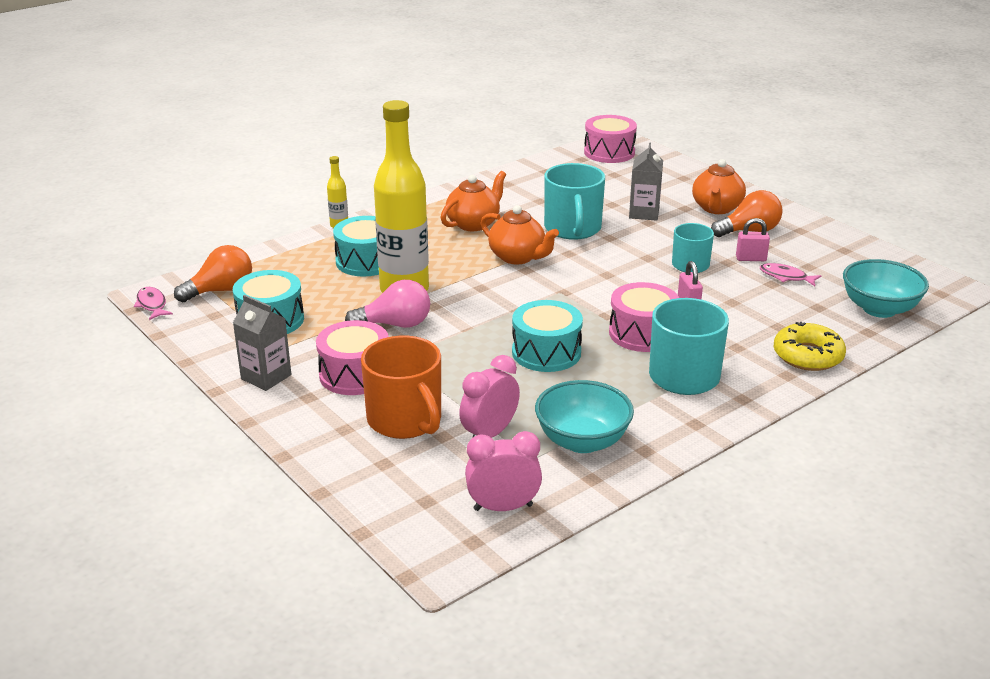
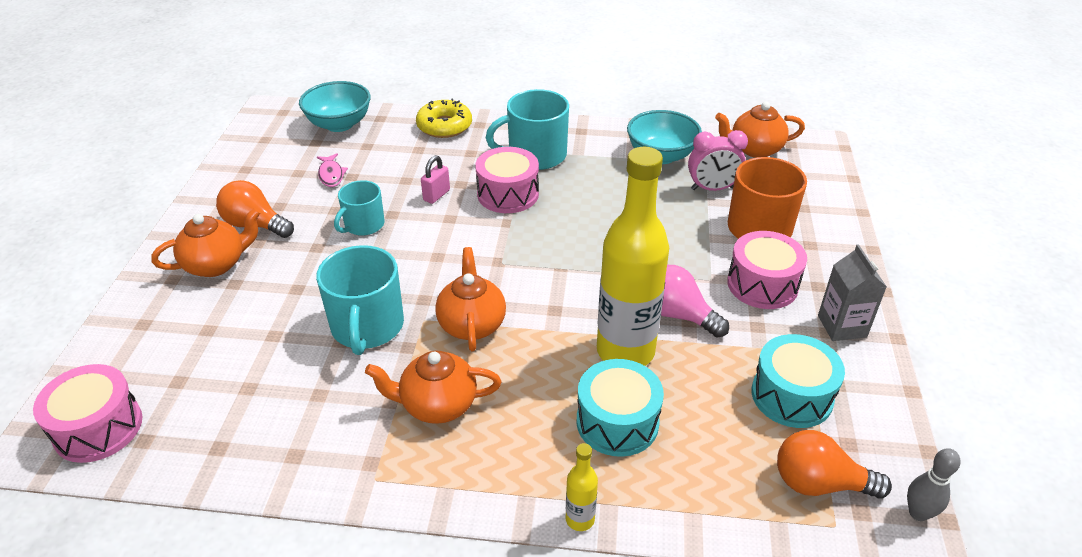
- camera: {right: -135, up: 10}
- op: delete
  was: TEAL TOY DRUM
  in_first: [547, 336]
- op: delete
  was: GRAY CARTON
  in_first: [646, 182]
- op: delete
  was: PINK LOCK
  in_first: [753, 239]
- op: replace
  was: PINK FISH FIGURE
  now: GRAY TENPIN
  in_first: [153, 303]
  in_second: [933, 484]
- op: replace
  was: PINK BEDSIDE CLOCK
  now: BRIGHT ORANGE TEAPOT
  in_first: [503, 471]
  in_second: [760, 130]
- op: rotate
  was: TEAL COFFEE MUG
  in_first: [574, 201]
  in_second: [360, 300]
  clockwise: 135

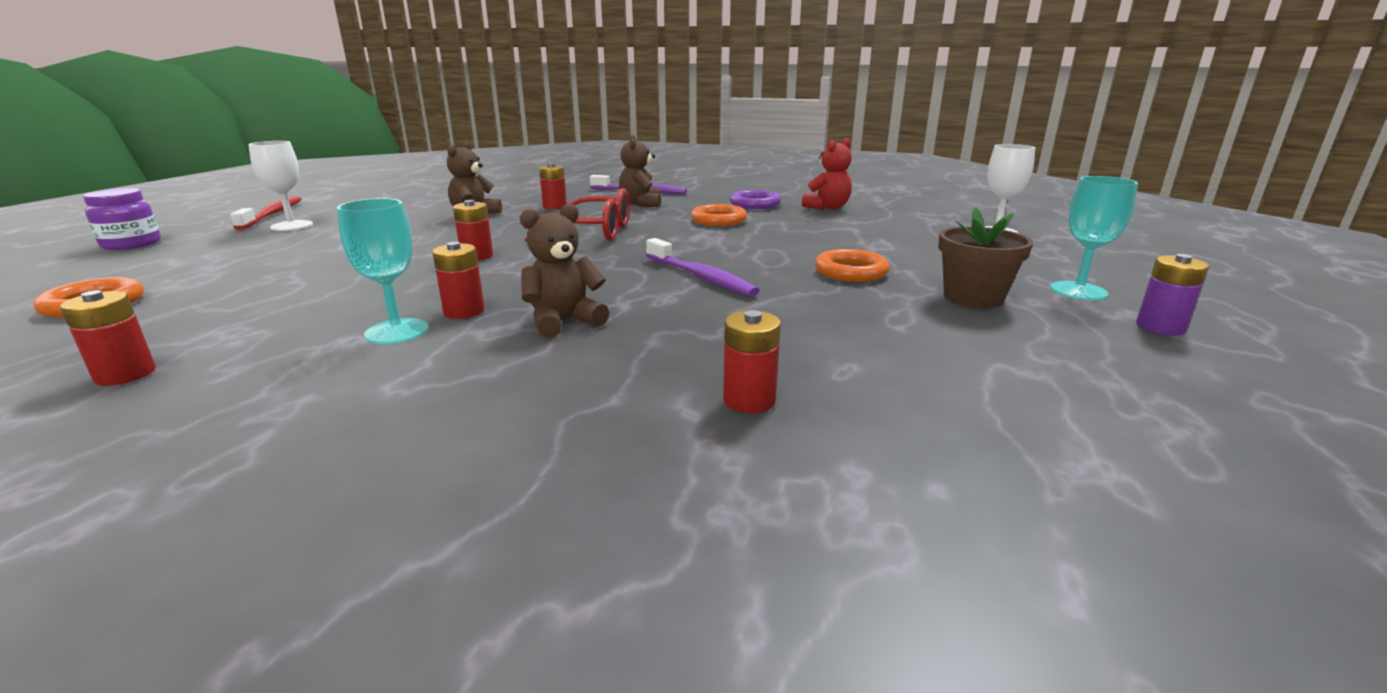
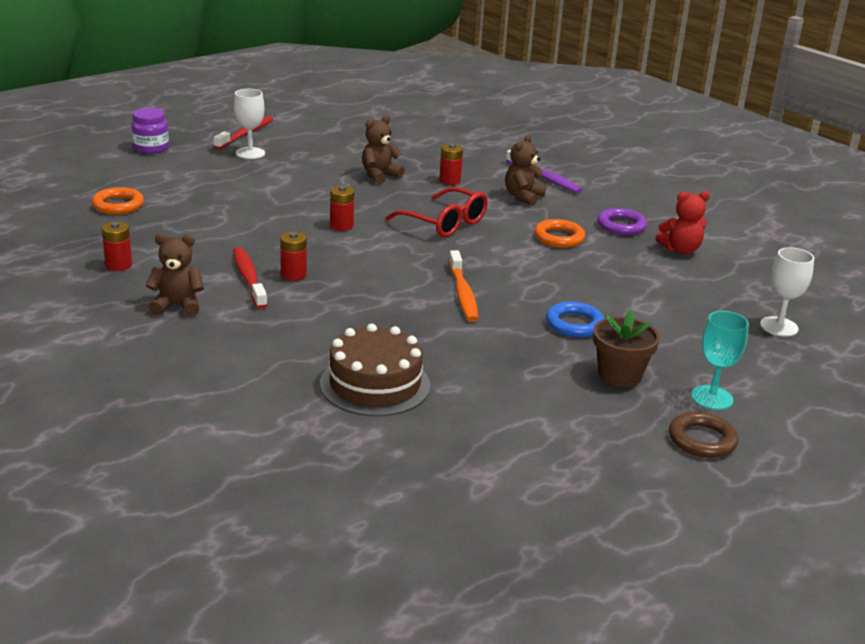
- camera: {right: 30, up: 5}
- op: move
  was: BROWN STUFFED BEAR
  in_first: [564, 270]
  in_second: [175, 275]
- op: replace
  was: TEAL WINE GLASS
  now: CRIMSON TOOTH BRUSH
  in_first: [383, 271]
  in_second: [250, 278]
- op: replace
  was: CRIMSON AA BATTERY
  now: BROWN CAKE
  in_first: [752, 361]
  in_second: [375, 369]
- op: replace
  was: PURPLE AA BATTERY
  now: BROWN HOOP
  in_first: [1172, 295]
  in_second: [704, 435]
- op: recolor
  was: PURPLE TOOTH BRUSH
  now: BRIGHT ORANGE TOOTH BRUSH
  in_first: [702, 267]
  in_second: [463, 286]
- op: recolor
  was: BRIGHT ORANGE HOOP
  now: BLUE HOOP
  in_first: [852, 265]
  in_second: [575, 319]

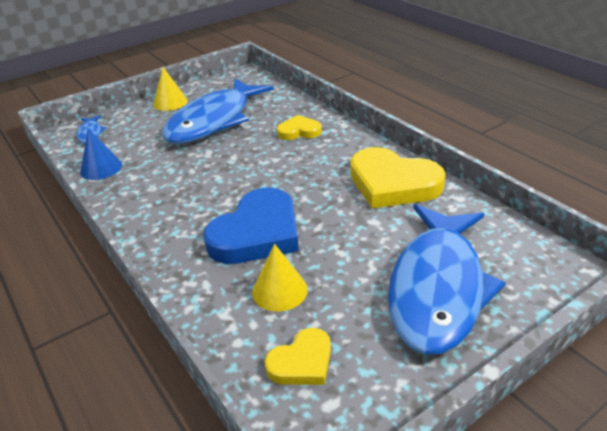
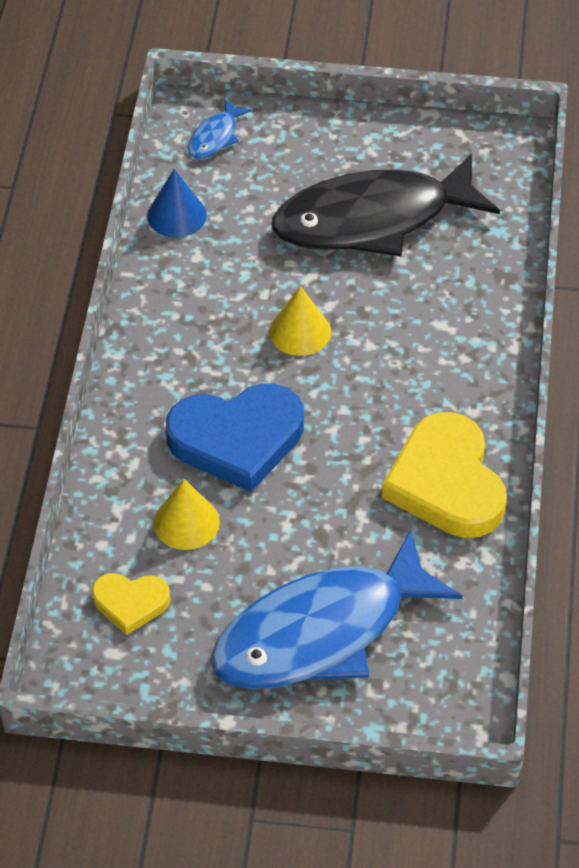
- camera: {right: 40, up: 15}
- op: delete
  was: YELLOW HEART
  in_first: [299, 127]
- op: move
  was: YELLOW CONE SHAPE
  in_first: [170, 89]
  in_second: [300, 321]
- op: recolor
  was: BLUE FISH FIGURE
  now: EBONY FISH FIGURE
  in_first: [218, 111]
  in_second: [386, 205]

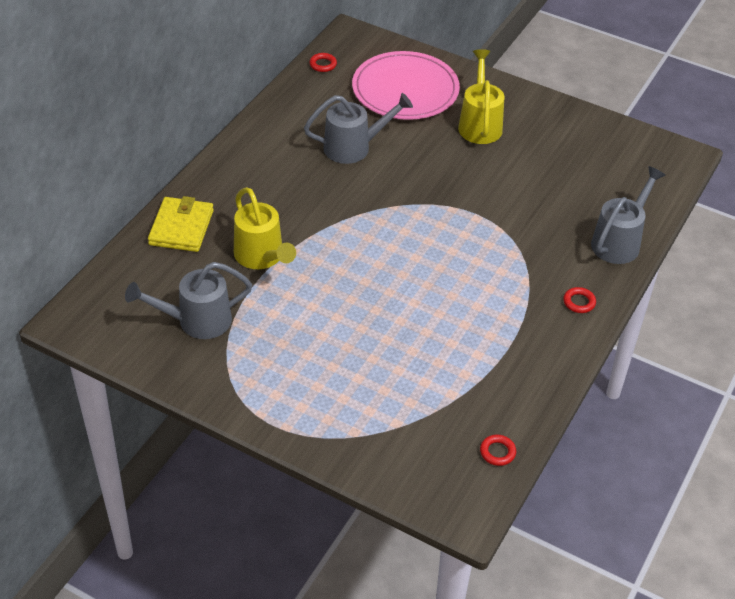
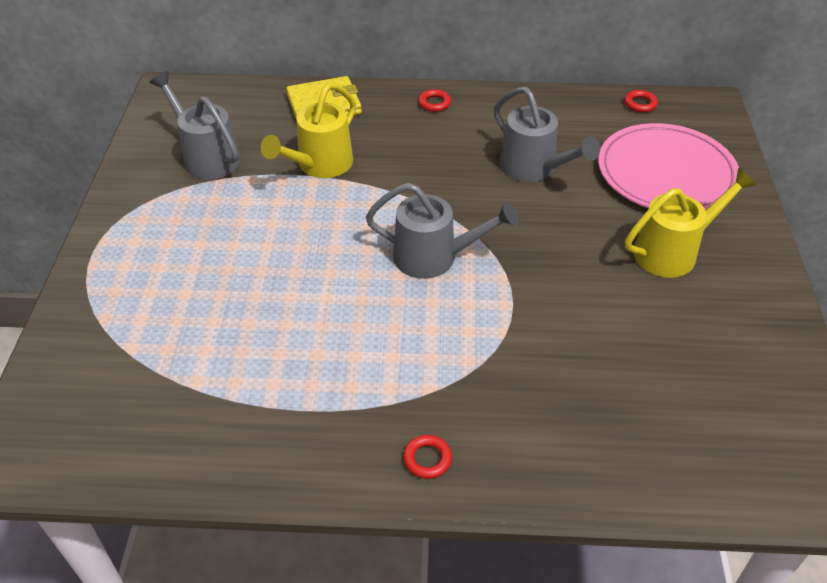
- camera: {right: 65, up: 0}
- op: move
  was: CRIMSON HOOP
  in_first: [498, 450]
  in_second: [434, 100]
- op: move
  was: GRAY WATERING CAN
  in_first: [628, 215]
  in_second: [442, 231]

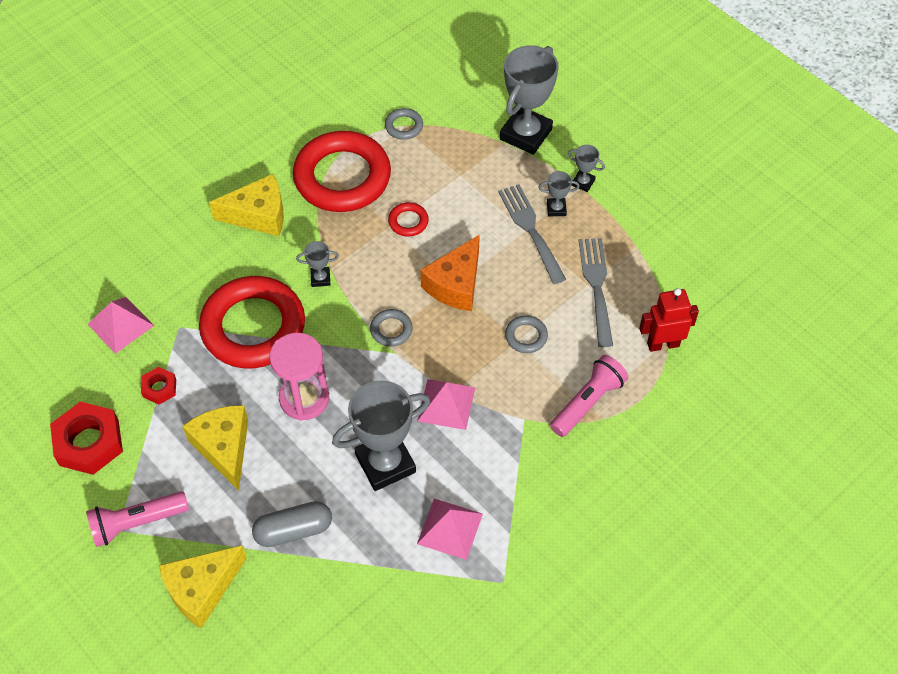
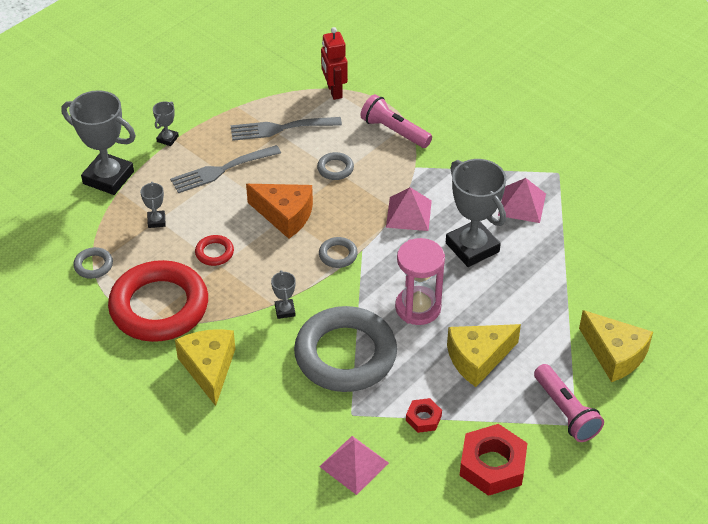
- camera: {right: -95, up: -10}
- op: delete
  was: GRAY PILL SHAPE
  in_first: [292, 524]
- op: move
  was: GRAY TROPHY
  in_first: [559, 193]
  in_second: [153, 205]
- op: recolor
  was: CRIMSON HOOP
  now: GRAY HOOP
  in_first: [252, 322]
  in_second: [345, 349]

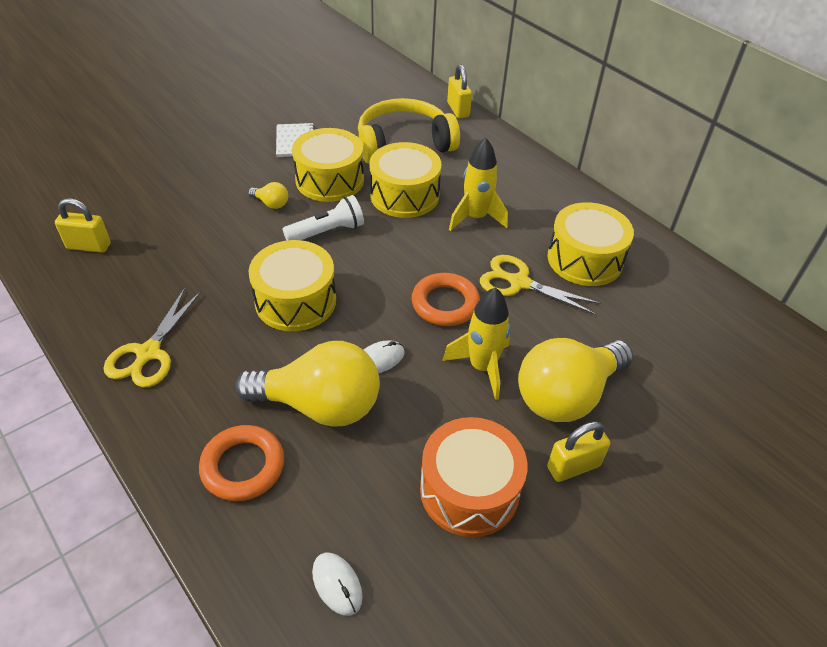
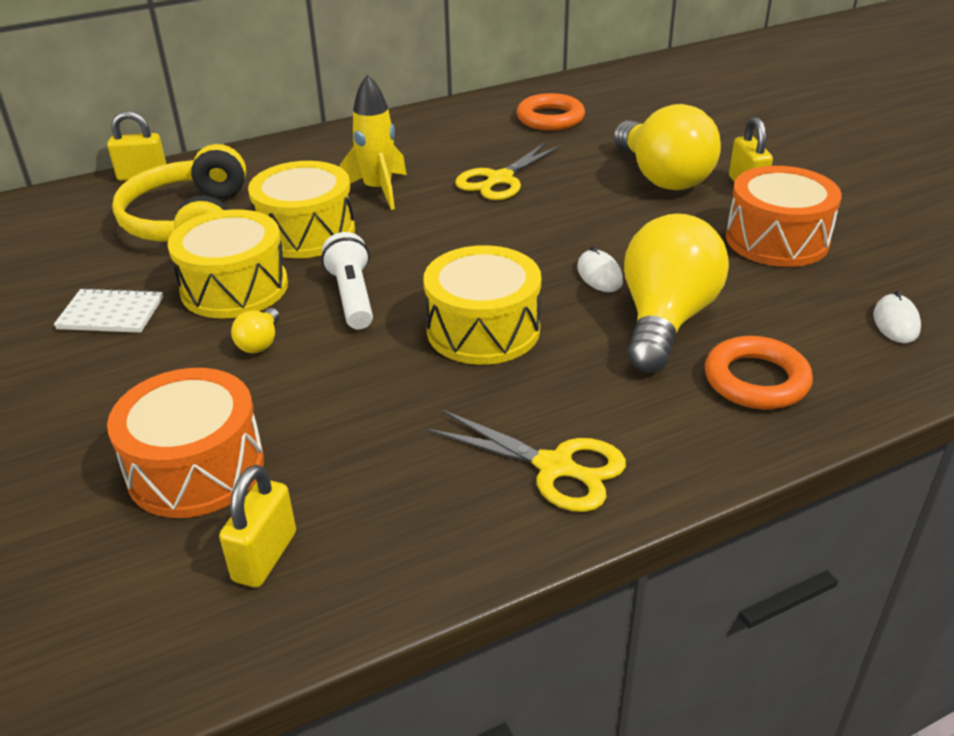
- camera: {right: -75, up: -10}
- op: delete
  was: YELLOW SPACESHIP
  in_first: [476, 343]
- op: delete
  was: YELLOW TOY DRUM
  in_first: [590, 244]
- op: insert
  now: BRIGHT ORANGE TOY DRUM
  in_second: [185, 443]
- op: move
  was: BRIGHT ORANGE HOOP
  in_first: [446, 299]
  in_second: [551, 112]
- op: rotate
  was: YELLOW BULB
  in_first: [268, 195]
  in_second: [255, 330]
  clockwise: 150
- op: rotate
  was: PURE WHITE MOUSE
  in_first: [337, 584]
  in_second: [897, 316]
  clockwise: -60

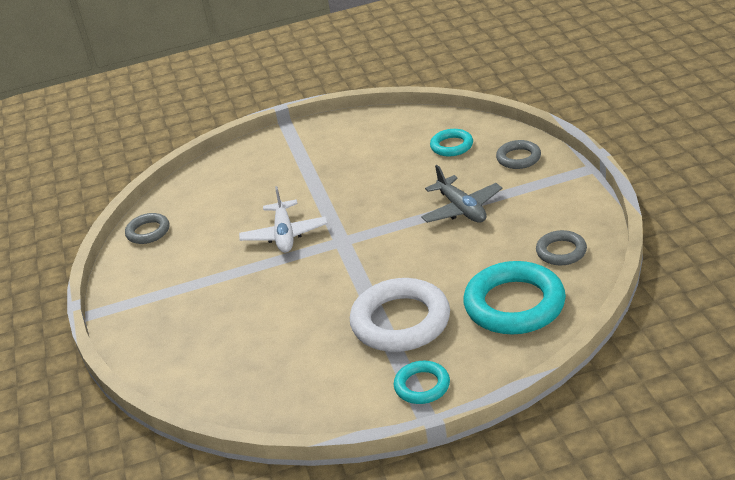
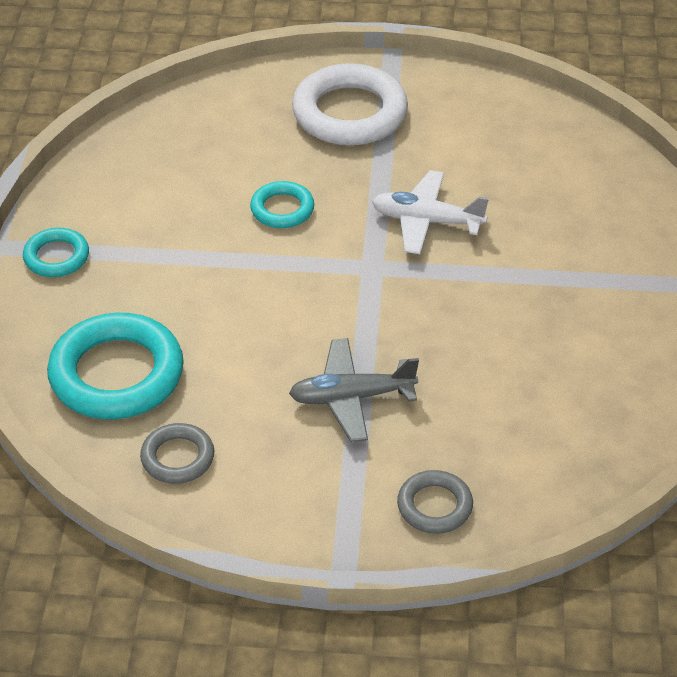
- camera: {right: 105, up: 10}
- op: delete
  was: GRAY HOOP
  in_first: [147, 228]
- op: move
  was: PURE WHITE HOOP
  in_first: [400, 315]
  in_second: [350, 104]
- op: move
  was: TEAL HOOP
  in_first: [451, 143]
  in_second: [282, 204]

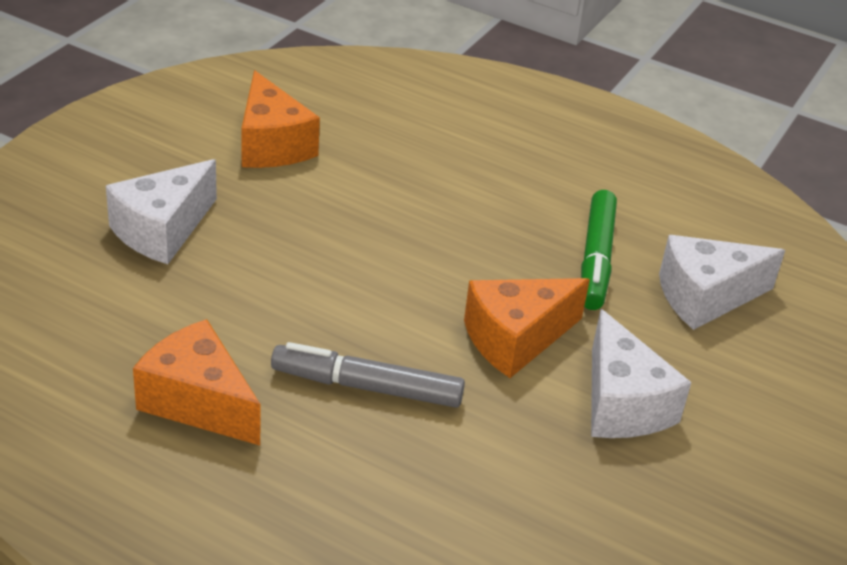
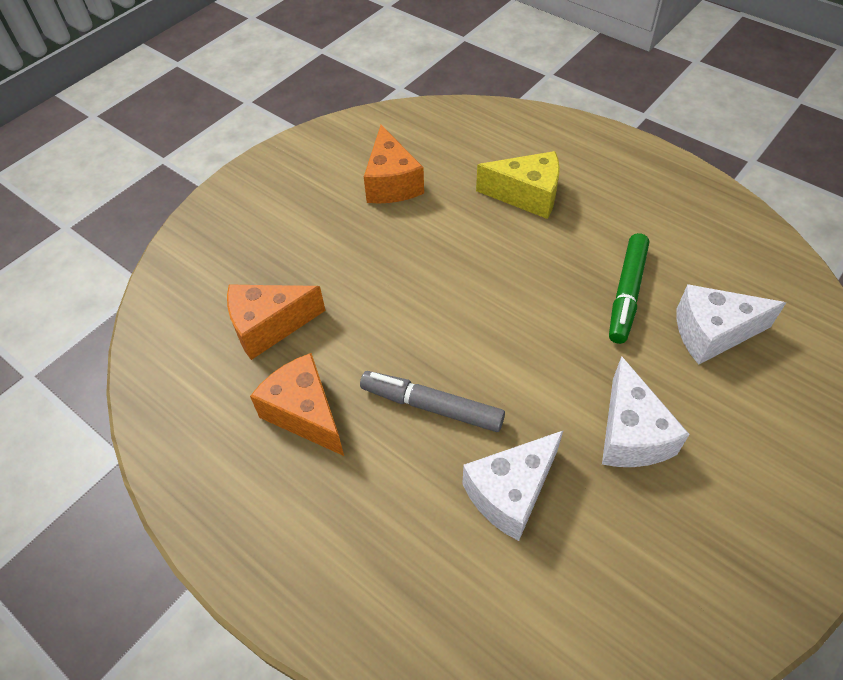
- camera: {right: 15, up: 15}
- op: insert
  now: YELLOW PIECE OF CHEESE
  in_second: [518, 185]
- op: move
  was: PURE WHITE PIECE OF CHEESE
  in_first: [161, 211]
  in_second: [513, 485]
- op: move
  was: BRIGHT ORANGE PIECE OF CHEESE
  in_first: [527, 328]
  in_second: [276, 322]

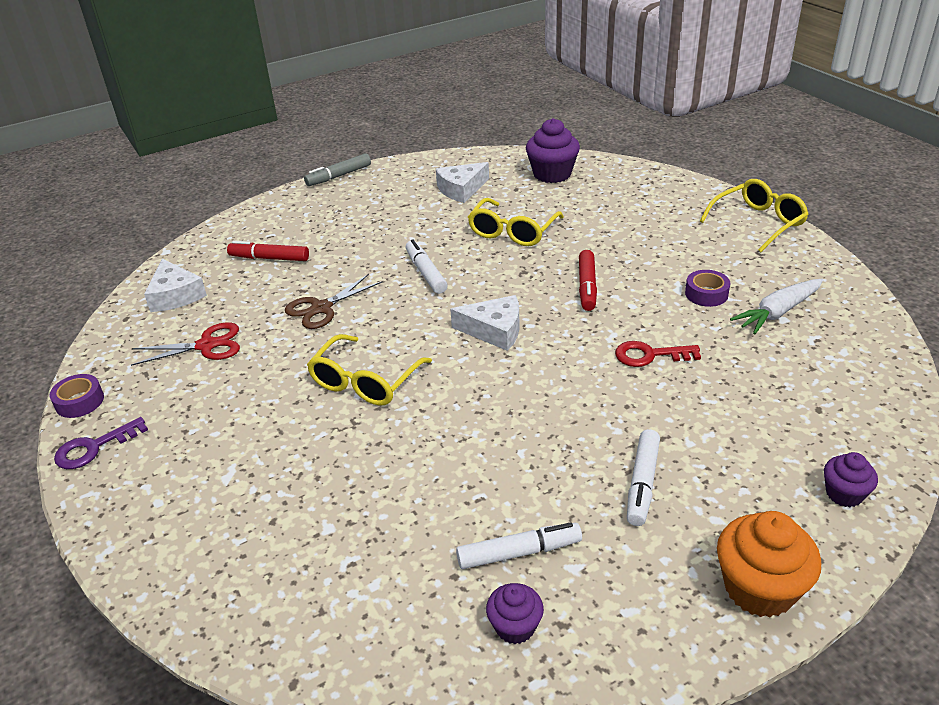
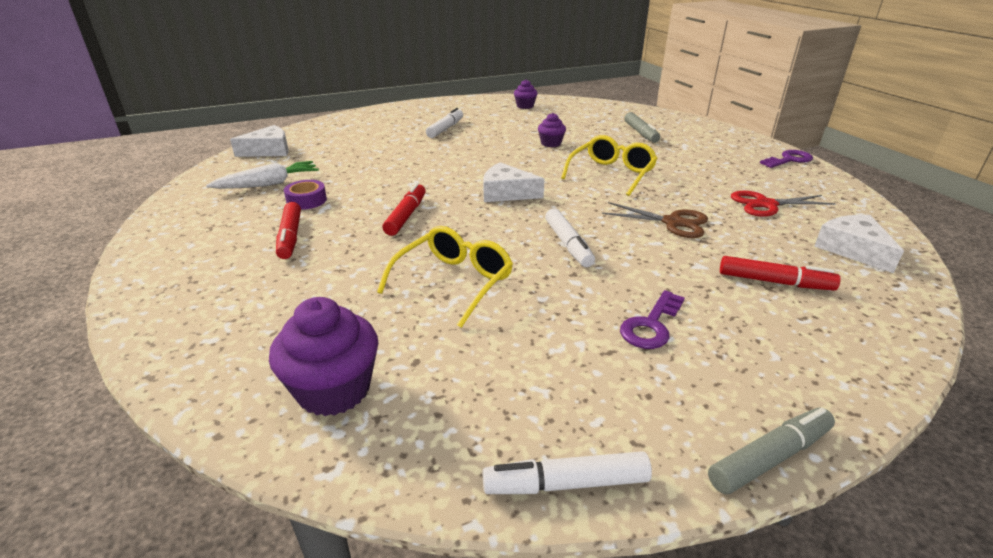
- camera: {right: -175, up: -5}
- op: delete
  was: PURPLE STICKY TAPE
  in_first: [76, 396]
- op: delete
  was: CRIMSON LATCHKEY
  in_first: [658, 354]
- op: delete
  was: YELLOW EYEGLASSES
  in_first: [754, 215]
- op: delete
  was: BRIGHT ORANGE MUFFIN
  in_first: [769, 564]
- op: insert
  now: CRIMSON MARKER
  in_second: [288, 230]
- op: insert
  now: PURPLE LATCHKEY
  in_second: [652, 319]
- op: insert
  now: GRAY MARKER
  in_second: [642, 127]
- op: move
  was: PURE WHITE PIECE OF CHEESE
  in_first: [462, 182]
  in_second: [259, 141]
- op: move
  was: PURE WHITE MARKER
  in_first: [519, 545]
  in_second: [567, 472]
- op: move
  was: PURPLE MUFFIN
  in_first: [851, 479]
  in_second: [552, 130]
- op: rotate
  was: BROWN SHEARS
  in_first: [334, 301]
  in_second: [655, 220]
  clockwise: 60

